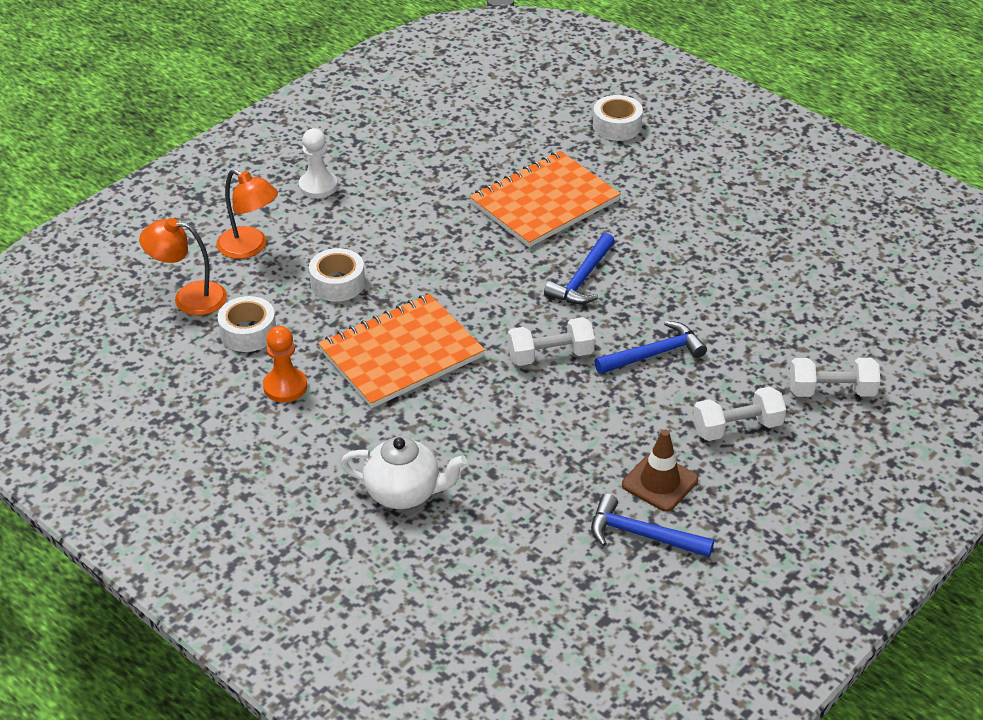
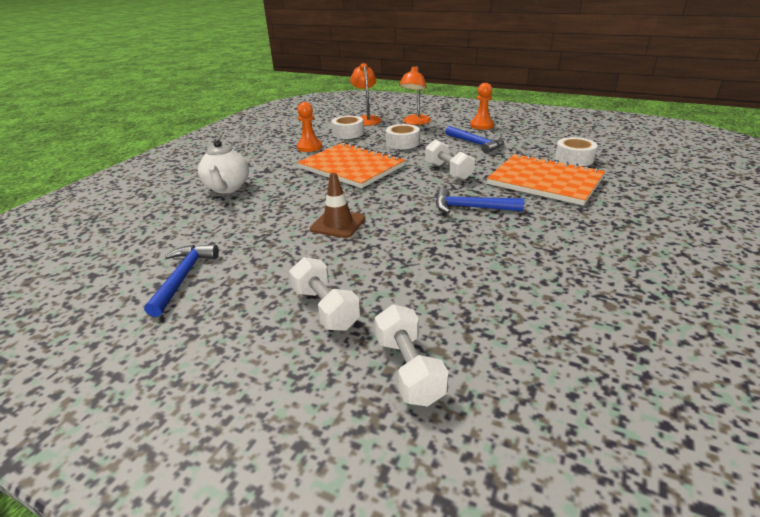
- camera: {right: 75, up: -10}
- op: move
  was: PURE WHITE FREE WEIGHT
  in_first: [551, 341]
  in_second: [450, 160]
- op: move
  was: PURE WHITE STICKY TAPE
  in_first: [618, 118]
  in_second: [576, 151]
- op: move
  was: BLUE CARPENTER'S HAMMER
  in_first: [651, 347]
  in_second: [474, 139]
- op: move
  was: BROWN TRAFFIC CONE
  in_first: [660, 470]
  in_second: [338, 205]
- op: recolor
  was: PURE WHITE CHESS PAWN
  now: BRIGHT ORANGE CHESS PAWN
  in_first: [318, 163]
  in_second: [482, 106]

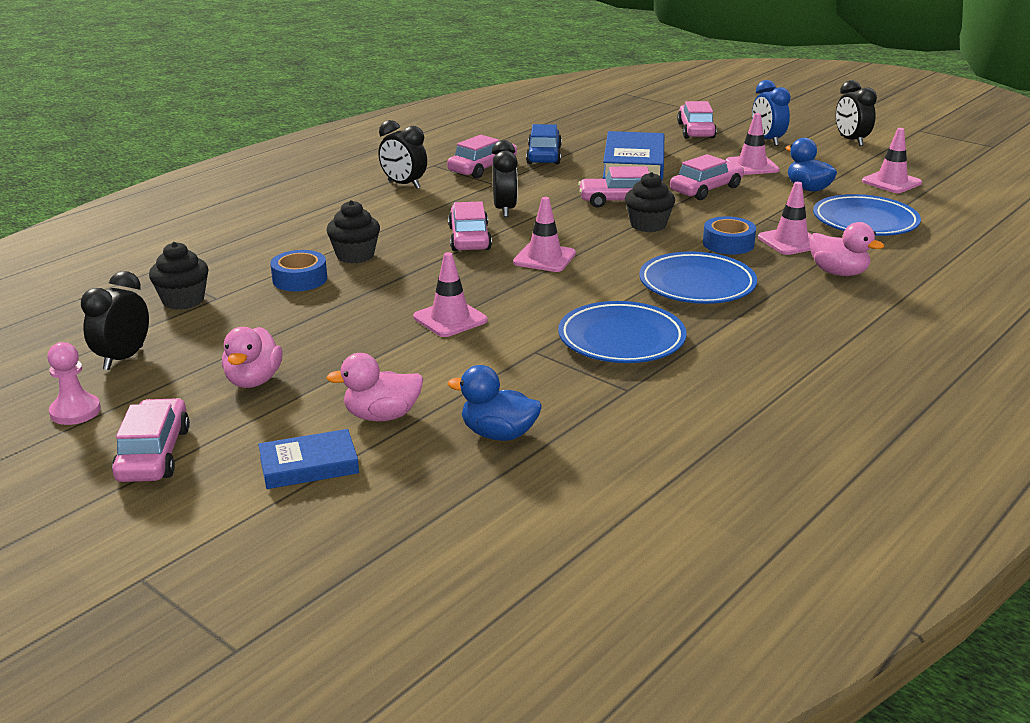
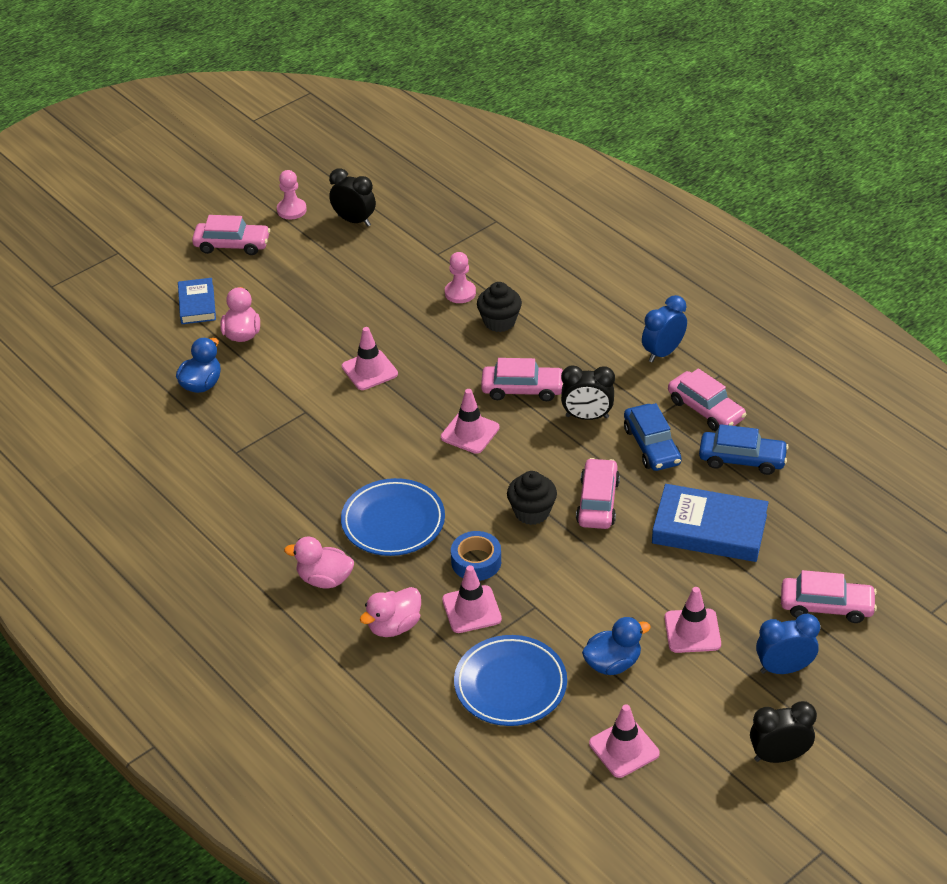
- camera: {right: 100, up: 15}
- op: delete
  was: EBONY MUFFIN
  in_first: [179, 276]
- op: delete
  was: BLUE FLAT DISH
  in_first: [622, 332]
- op: delete
  was: PINK CAR
  in_first: [707, 177]
- op: insert
  now: BLUE CAR
  in_second: [653, 437]
- op: move
  was: PINK RUBBER DUCK
  in_first: [252, 357]
  in_second: [319, 563]
- op: replace
  was: BLUE STICKY TAPE
  now: PINK CHESS PAWN
  in_first: [298, 270]
  in_second: [460, 277]
- op: recolor
  was: EBONY BEDSIDE CLOCK
  now: BLUE BEDSIDE CLOCK
  in_first: [402, 154]
  in_second: [664, 329]

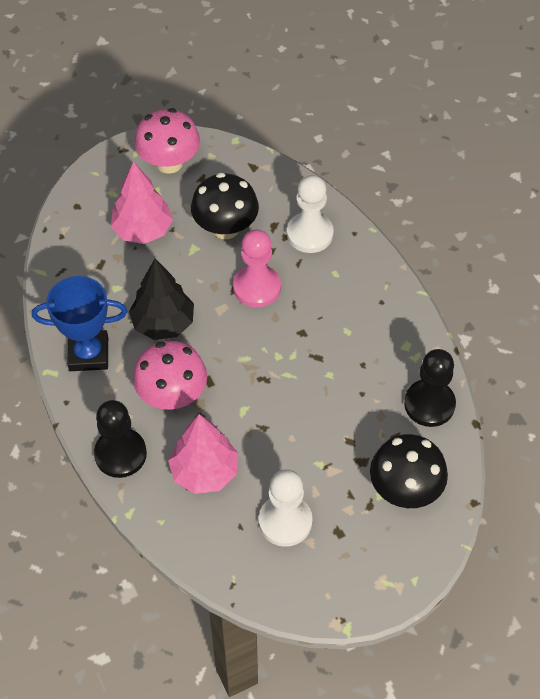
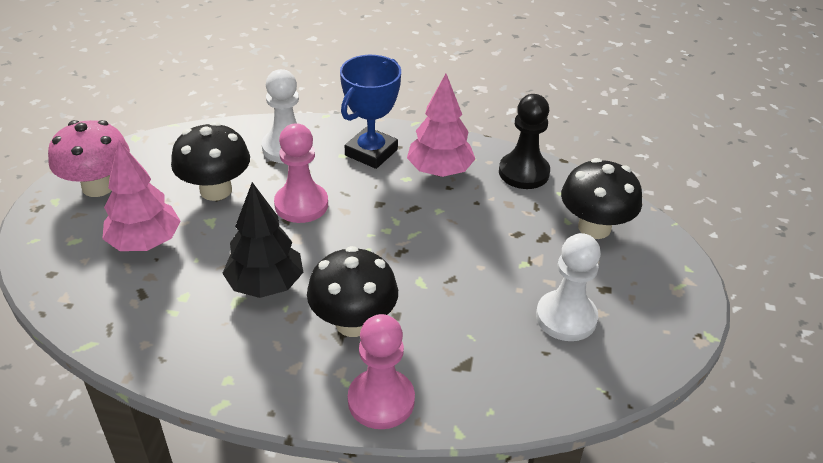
- camera: {right: -55, up: -15}
- op: move
  was: BLUE TROPHY
  in_first: [79, 323]
  in_second: [370, 112]
- op: move
  was: PINK TOY TREE
  in_first: [203, 454]
  in_second: [441, 125]
- op: recolor
  was: EBONY CHESS PAWN
  now: PINK CHESS PAWN
  in_first: [120, 439]
  in_second: [381, 371]
- op: recolor
  was: PINK TOADSTOOL
  now: EBONY TOADSTOOL
  in_first: [170, 375]
  in_second: [352, 291]

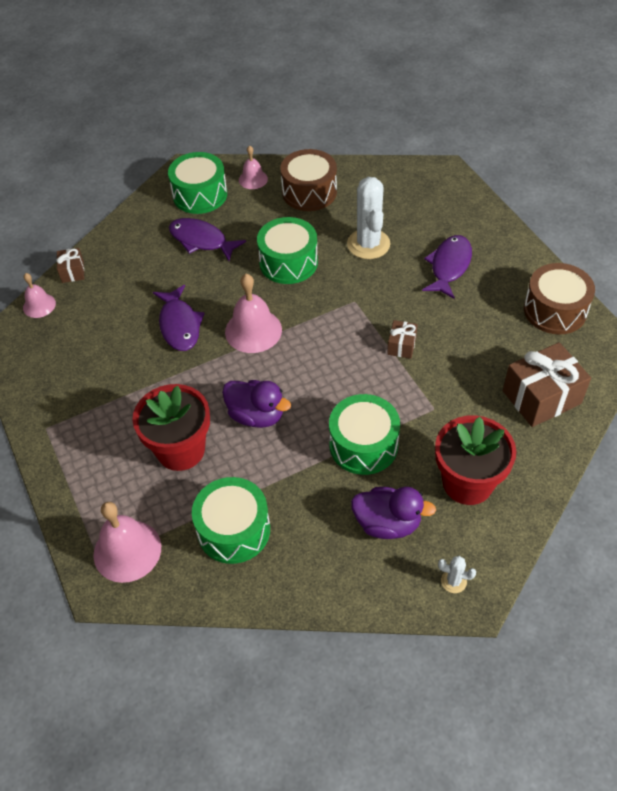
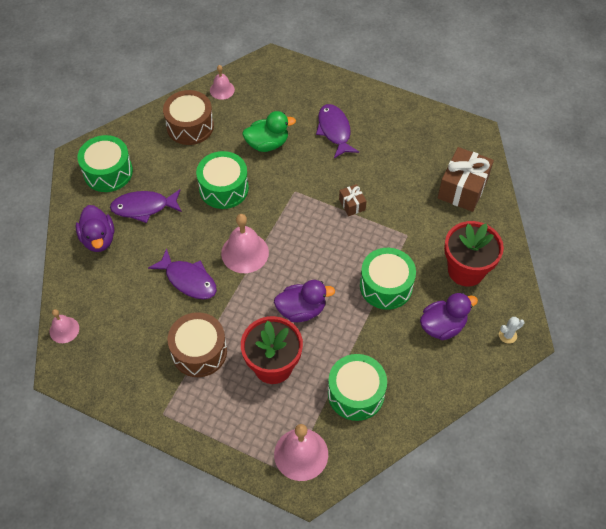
- camera: {right: -40, up: 5}
- op: delete
  was: BROWN WRAPPED GIFT
  in_first: [70, 265]
- op: insert
  now: PURPLE RUBBER DUCK
  in_second: [95, 228]
- op: move
  was: PINK SCHOOL BELL
  in_first: [253, 167]
  in_second: [222, 82]
- op: move
  was: BROWN TOY DRUM
  in_first: [559, 298]
  in_second: [197, 344]
- op: replace
  was: PURE WHITE CACTUS
  now: EMERALD RUBBER DUCK
  in_first: [368, 218]
  in_second: [269, 131]

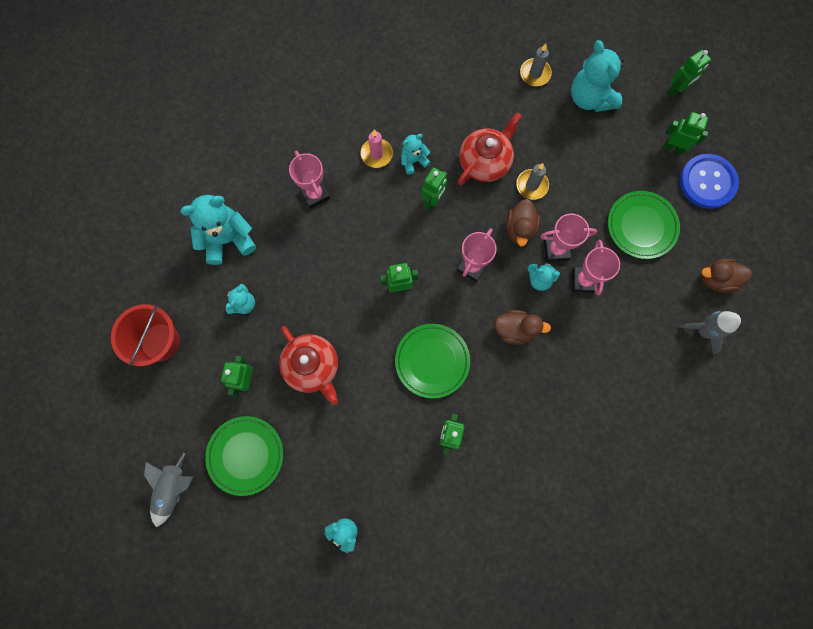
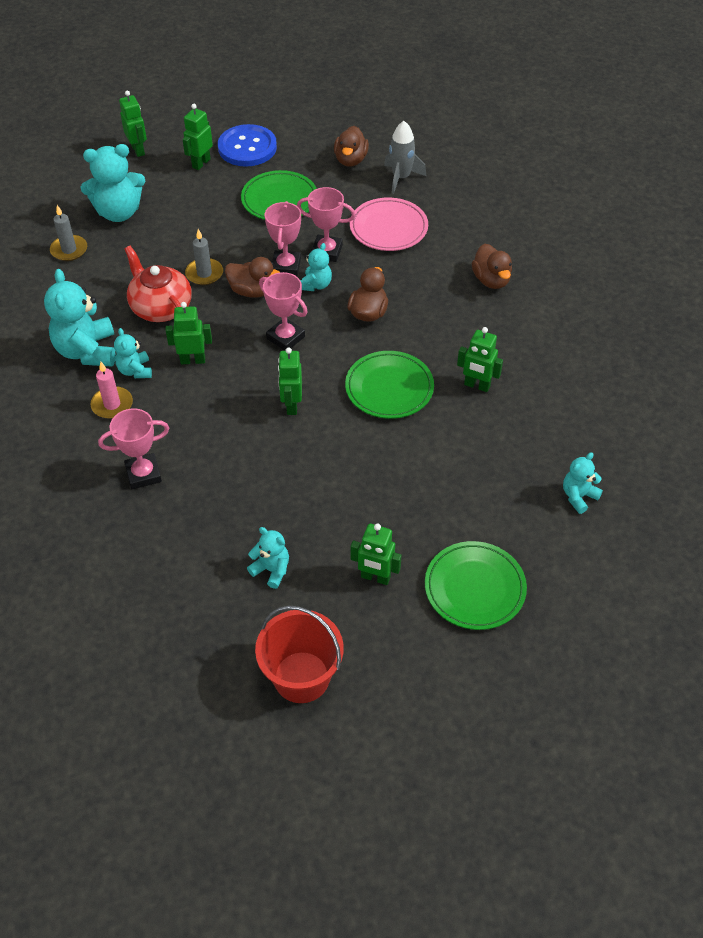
- camera: {right: -80, up: -25}
- op: delete
  was: GRAY SPACESHIP
  in_first: [168, 490]
- op: delete
  was: CRIMSON TEAPOT
  in_first: [308, 365]
- op: insert
  now: PINK FLAT DISH
  in_second: [389, 224]
- op: insert
  now: BROWN RUBBER DUCK
  in_second: [491, 266]
- op: move
  was: TEAL STUFFED BEAR
  in_first: [218, 230]
  in_second: [80, 317]
- op: rotate
  was: EMERALD TOY ROBOT
  in_first: [434, 188]
  in_second: [188, 333]
  clockwise: -45

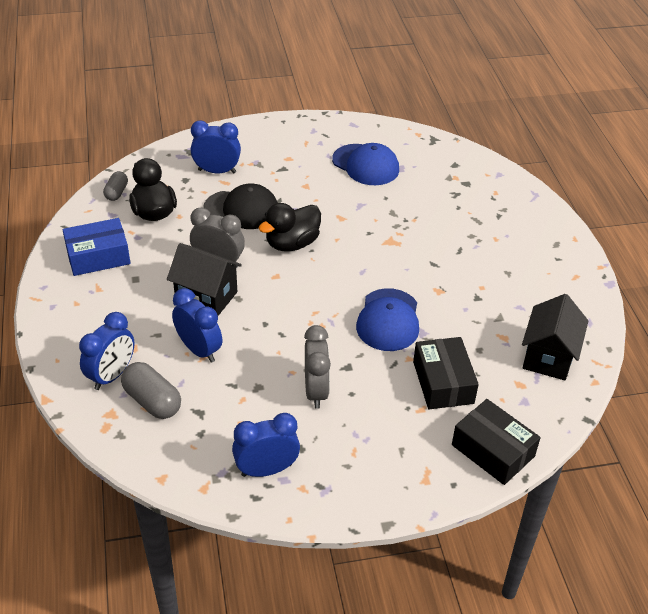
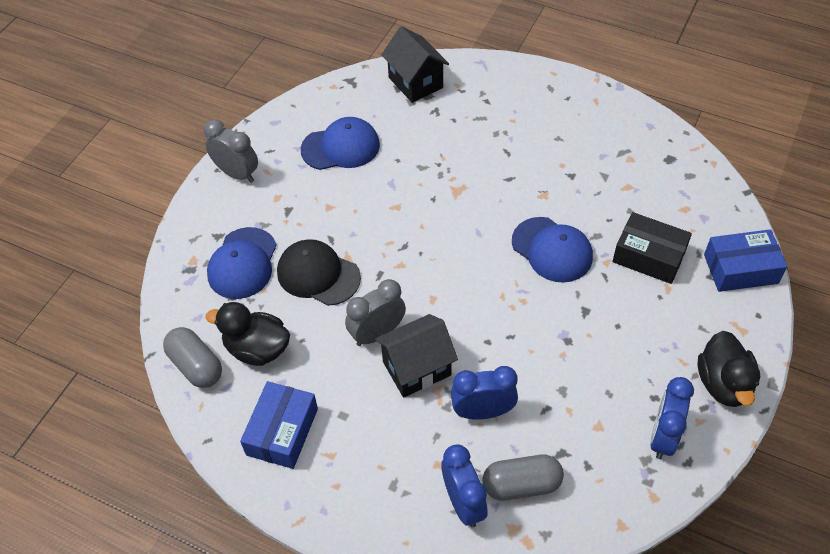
- camera: {right: -50, up: 10}
- op: move
  was: EBONY RUBBER DUCK
  in_first: [290, 227]
  in_second: [729, 369]
- op: move
  was: GRAY BEDSIDE CLOCK
  in_first: [317, 367]
  in_second: [231, 151]
- op: move
  was: EBONY TOY HOUSE
  in_first: [555, 337]
  in_second: [415, 64]
- op: replace
  was: BLUE BEDSIDE CLOCK
  now: BLUE PEAKED CAP
  in_first: [216, 146]
  in_second: [242, 263]
- op: recolor
  was: EBONY PARCEL
  now: BLUE PARCEL
  in_first: [496, 442]
  in_second: [746, 260]
- op: rotate
  was: EBONY PEAKED CAP
  in_first: [240, 206]
  in_second: [319, 272]
  clockwise: -105
- op: resize
  was: GRAY PILL SHAPE
  in_first: [115, 186]
  in_second: [192, 357]
  ratio: 1.61

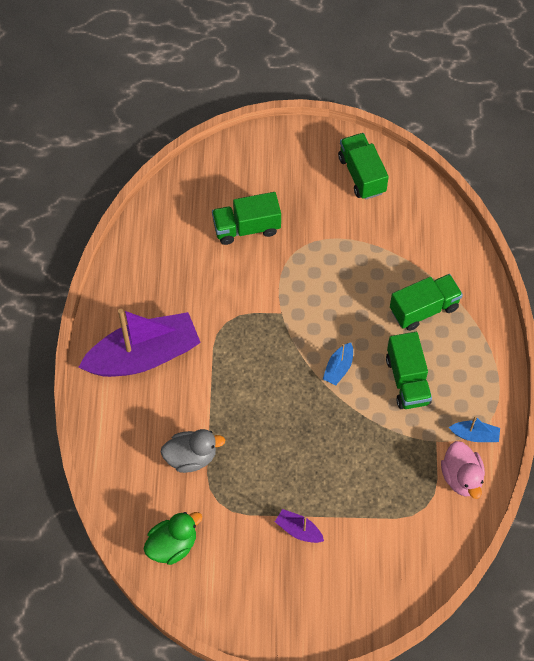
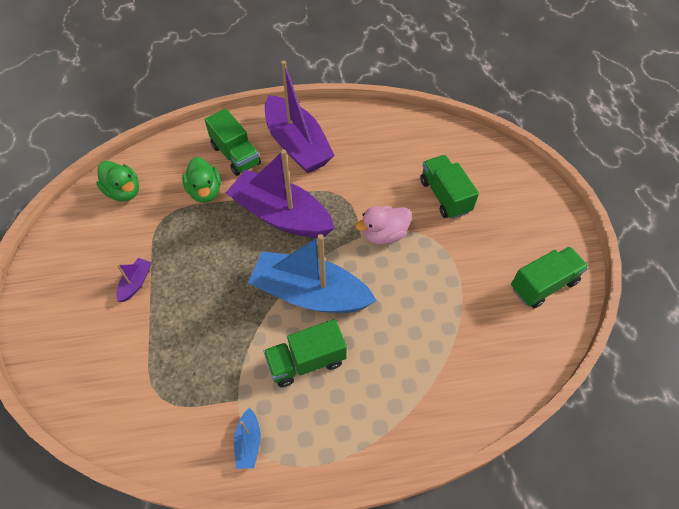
- camera: {right: 80, up: -5}
- op: insert
  now: PURPLE TOY BOAT
  in_second: [280, 193]
- op: move
  was: EMERALD TRUCK
  in_first: [426, 302]
  in_second: [232, 142]
- op: move
  was: PINK RUBBER DUCK
  in_first: [463, 470]
  in_second: [383, 225]
- op: recolor
  was: GRAY RUBBER DUCK
  now: EMERALD RUBBER DUCK
  in_first: [193, 451]
  in_second: [201, 180]
- op: resize
  was: BLUE TOY BOAT
  in_first: [338, 364]
  in_second: [312, 273]
  ratio: 2.45

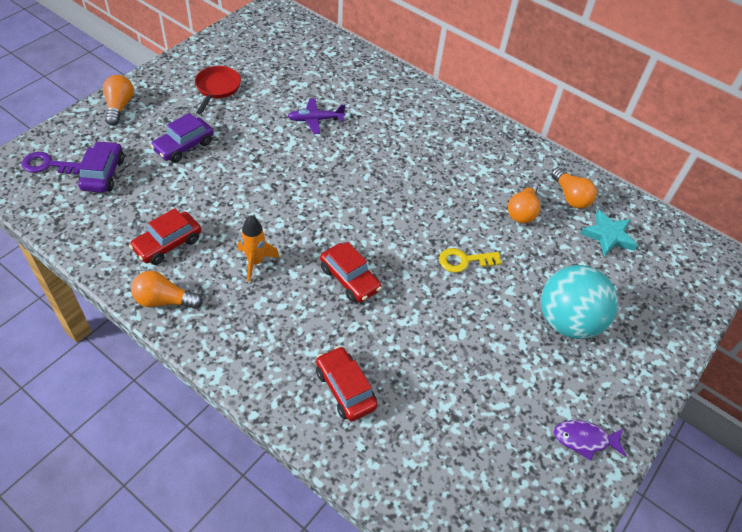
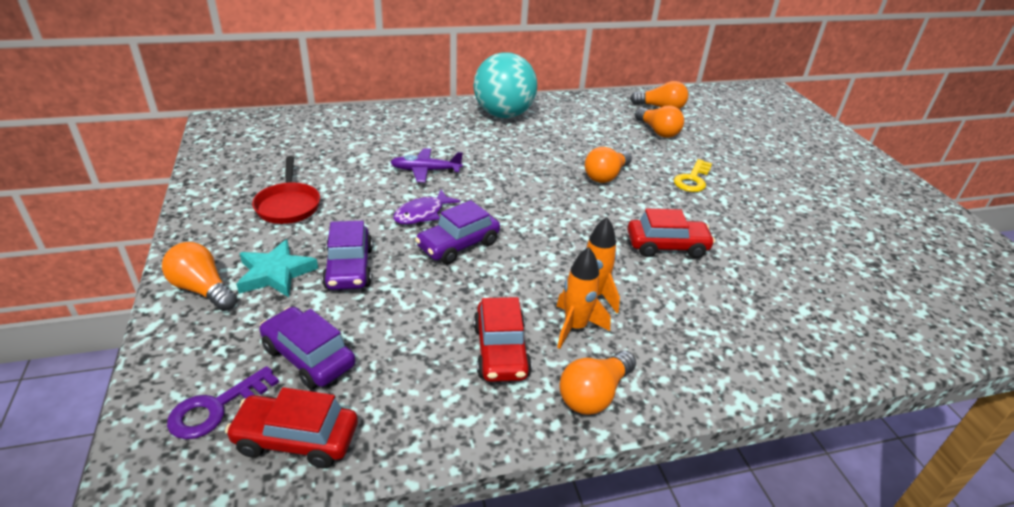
- camera: {right: -50, up: -15}
- op: insert
  now: PURPLE CAR
  in_second: [457, 232]
- op: insert
  now: BRIGHT ORANGE SPACESHIP
  in_second: [583, 298]
- op: insert
  now: BRIGHT ORANGE BULB
  in_second: [608, 165]
- op: move
  was: CRIMSON CAR
  in_first: [347, 384]
  in_second: [291, 427]
- op: move
  was: TEAL PLAY BALL
  in_first: [579, 302]
  in_second: [505, 85]
- op: move
  was: PURPLE FISH FIGURE
  in_first: [590, 440]
  in_second: [426, 207]
- op: move
  was: TEAL STAR
  in_first: [609, 233]
  in_second: [277, 268]
- op: rotate
  was: CRIMSON FRYING PAN
  in_first: [218, 90]
  in_second: [286, 190]
  clockwise: -150
- op: rotate
  was: PURPLE TOY PLANE
  in_first: [317, 116]
  in_second: [426, 165]
  clockwise: 60

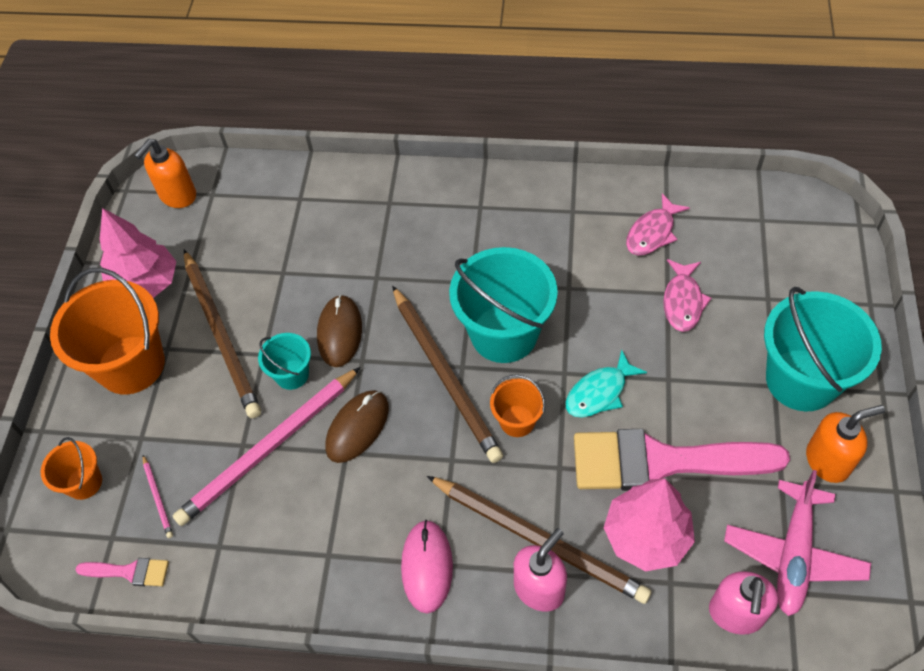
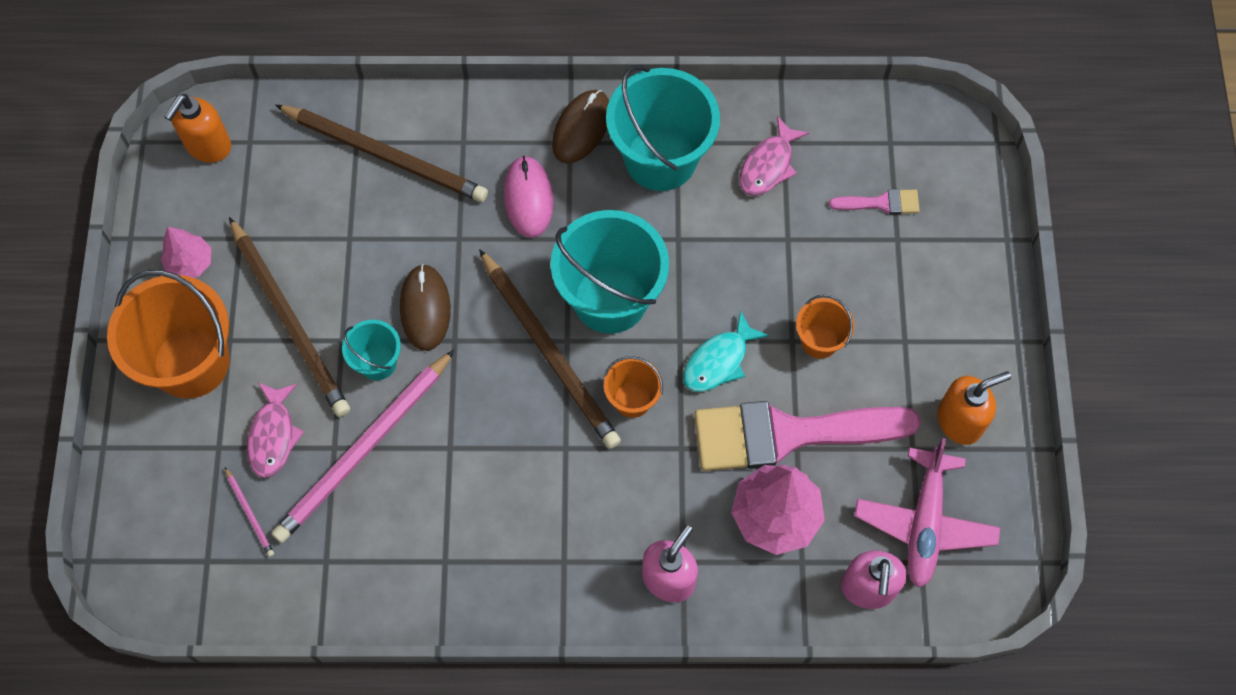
- camera: {right: -10, up: 10}
- op: move
  was: BRIGHT ORANGE PAIL
  in_first: [71, 468]
  in_second: [825, 327]
- op: move
  was: PINK BRUSH
  in_first: [122, 572]
  in_second: [874, 202]
- op: move
  was: BROWN MOUSE
  in_first: [357, 426]
  in_second: [580, 127]
- op: move
  was: PINK MOUSE
  in_first: [427, 567]
  in_second: [528, 197]
- op: move
  was: BROWN PENCIL
  in_first: [539, 540]
  in_second: [381, 153]
- op: move
  was: PINK FISH FIGURE
  in_first: [687, 295]
  in_second: [275, 430]
- op: move
  was: TEAL PAIL
  in_first: [823, 349]
  in_second: [663, 128]
- op: resize
  was: PINK TOY TREE
  in_first: [138, 253]
  in_second: [186, 252]
  ratio: 0.59

